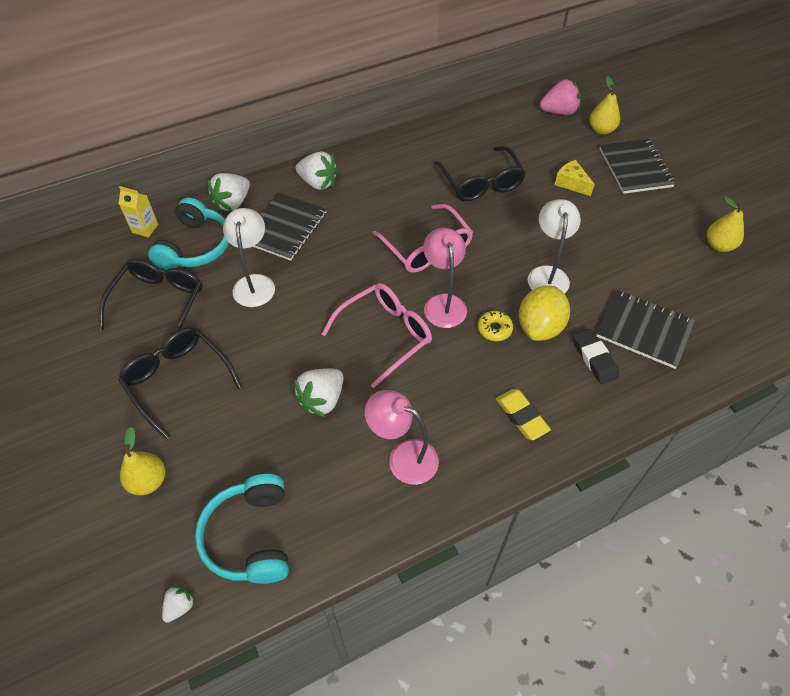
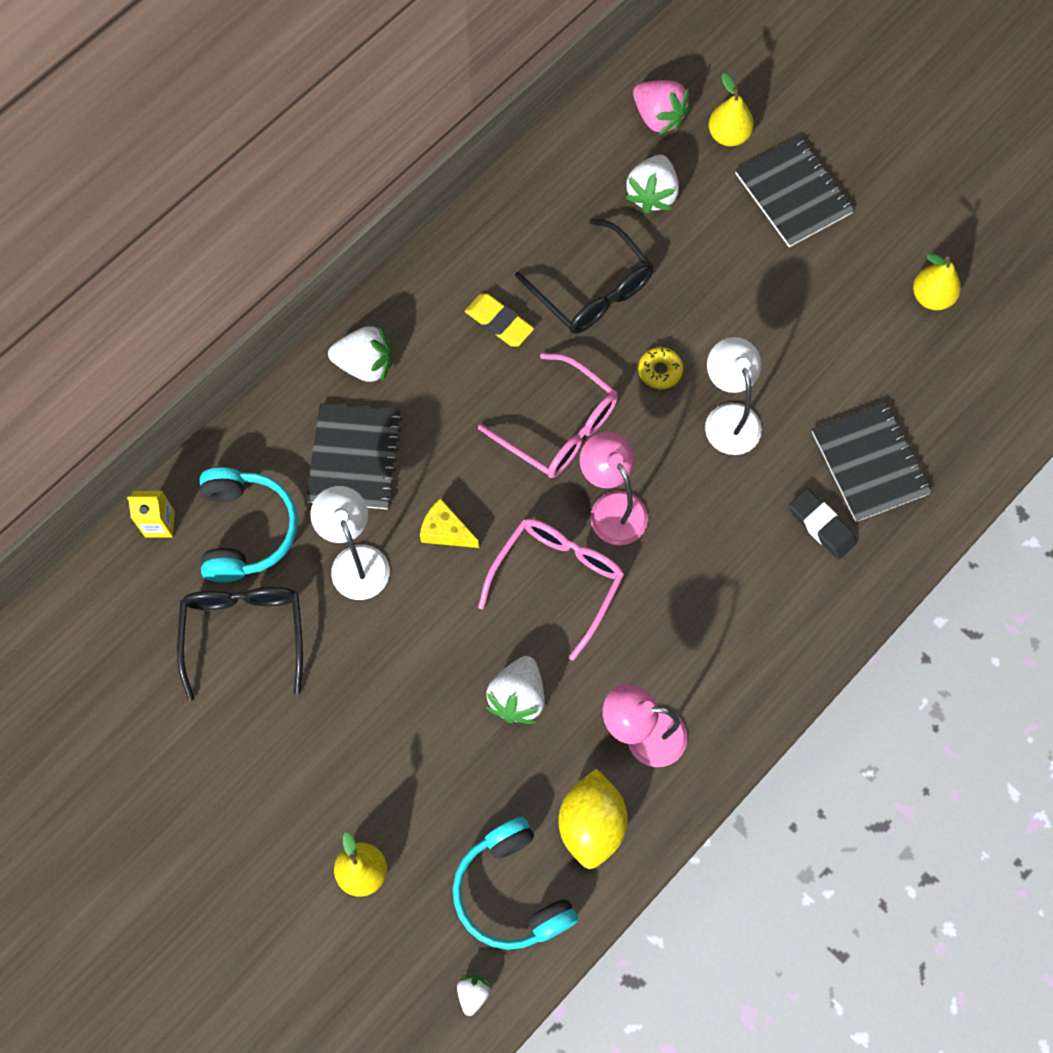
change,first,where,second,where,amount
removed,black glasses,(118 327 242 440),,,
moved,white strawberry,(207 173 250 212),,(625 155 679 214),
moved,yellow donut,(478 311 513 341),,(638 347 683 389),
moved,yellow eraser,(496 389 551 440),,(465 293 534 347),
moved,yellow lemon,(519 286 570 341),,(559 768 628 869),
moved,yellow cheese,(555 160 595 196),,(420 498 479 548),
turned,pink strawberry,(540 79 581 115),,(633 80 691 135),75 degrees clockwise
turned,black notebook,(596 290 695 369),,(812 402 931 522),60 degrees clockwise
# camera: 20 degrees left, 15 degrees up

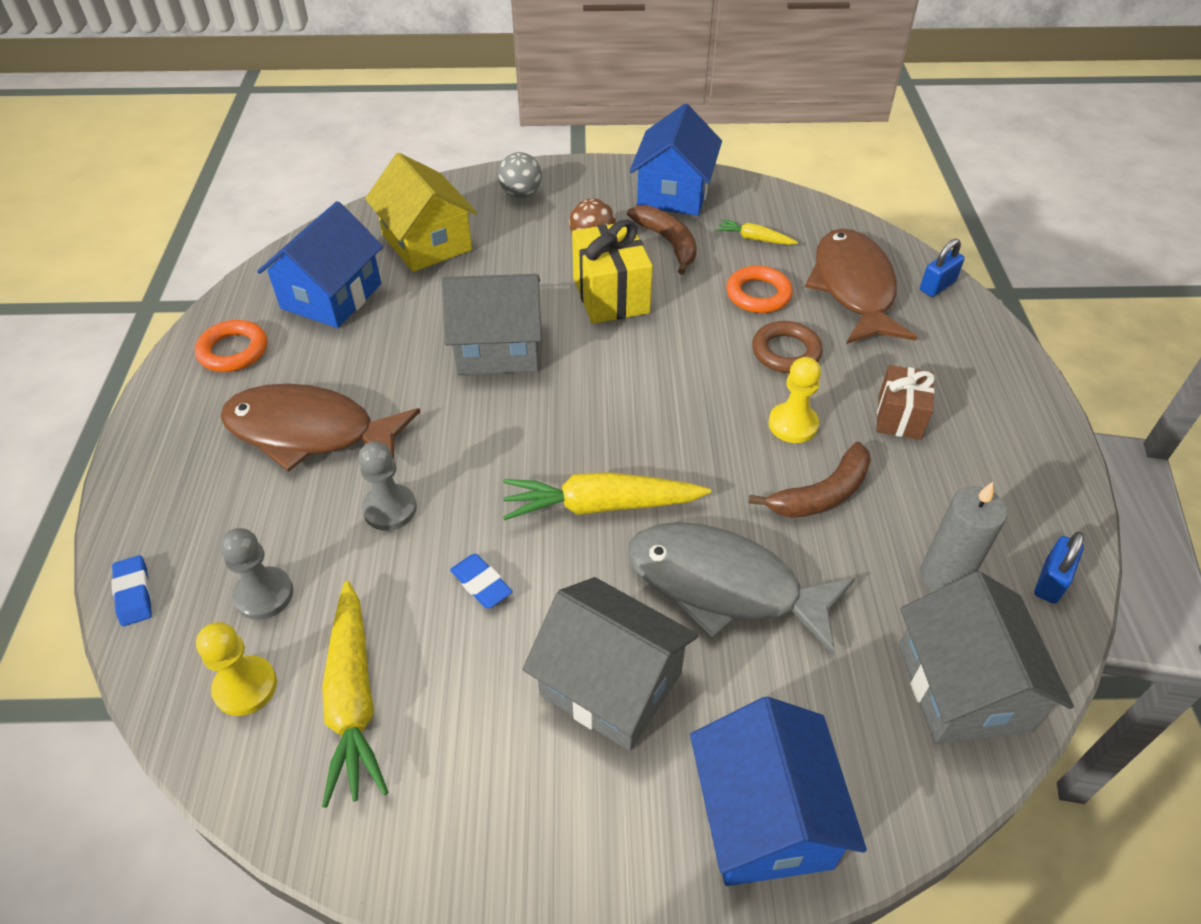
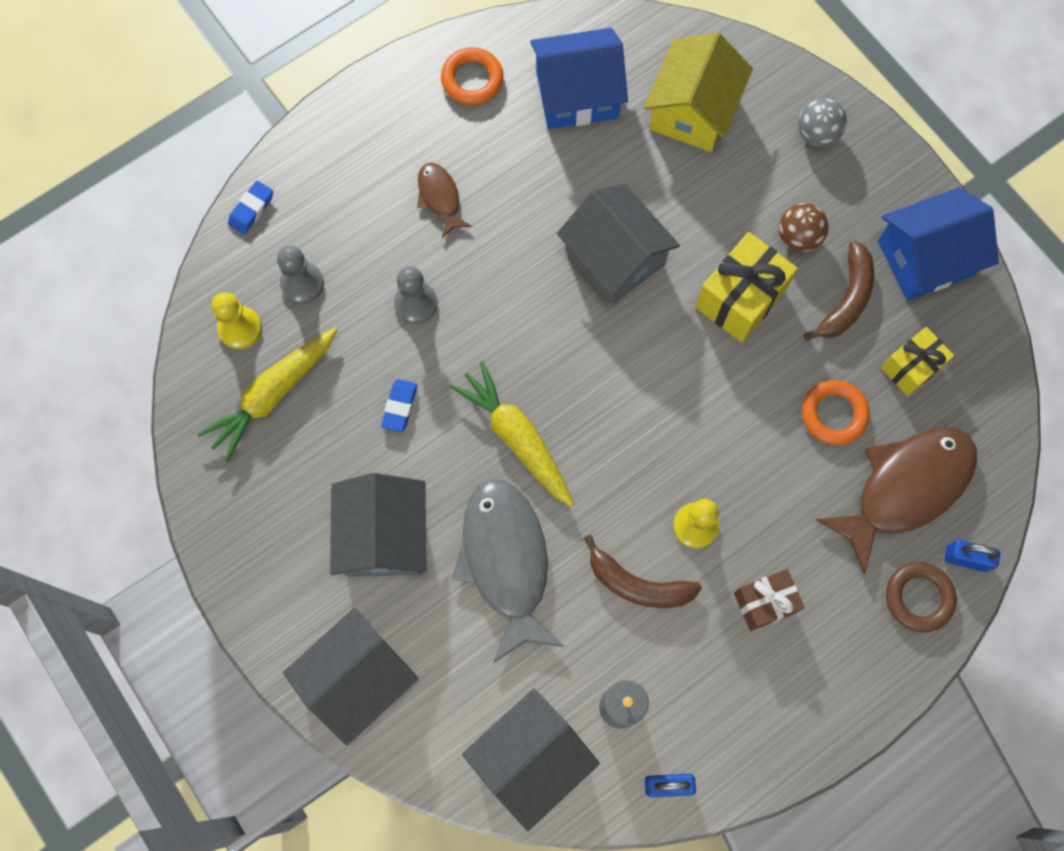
change,first,where,second,where,amount
moved,brown ring,(752 321 823 373),,(886 562 957 633),
replaced,yellow carrot,(716 219 798 245),yellow gift,(881 327 954 396),
recoloured,blue house,(690 697 867 886),grey house,(283 607 419 746),
resized,brown fish,(220 384 420 472),,(417 163 472 238),x0.49
# camera: 55 degrees right, 25 degrees up

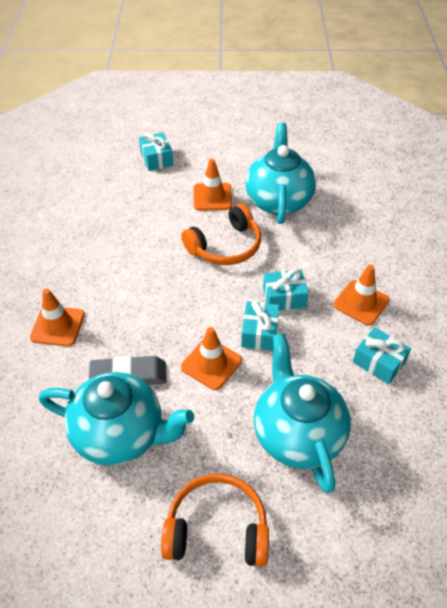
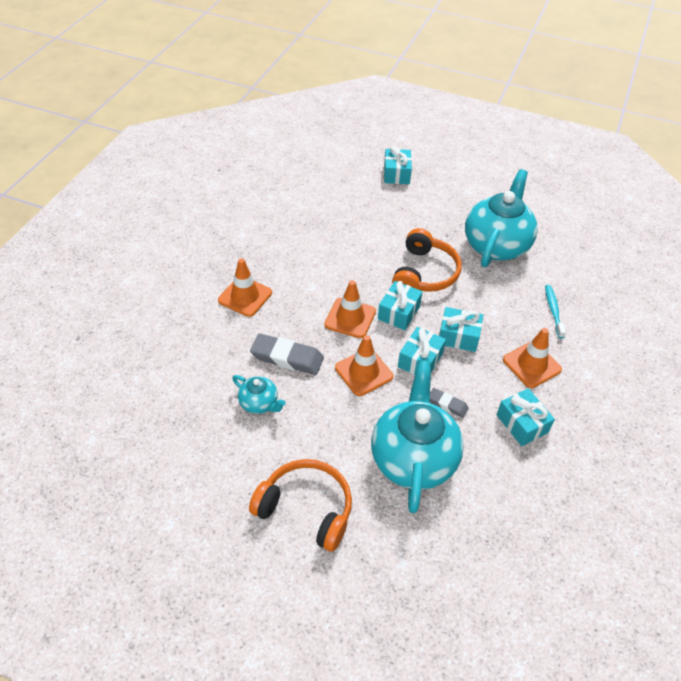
change,first,where,second,where,amount
added,,,turquoise gift,(378 281 423 330),
added,,,grey eraser,(430 388 469 418),
added,,,turquoise toothbrush,(545 285 566 339),
moved,orange traffic cone,(193 159 232 211),,(324 280 376 338),
turned,orange headphones,(181 203 261 265),,(392 228 462 292),60 degrees counterclockwise
resized,turquoise teapot,(39 372 194 466),,(232 375 286 414),x0.46
# camera: 20 degrees right, 0 degrees up

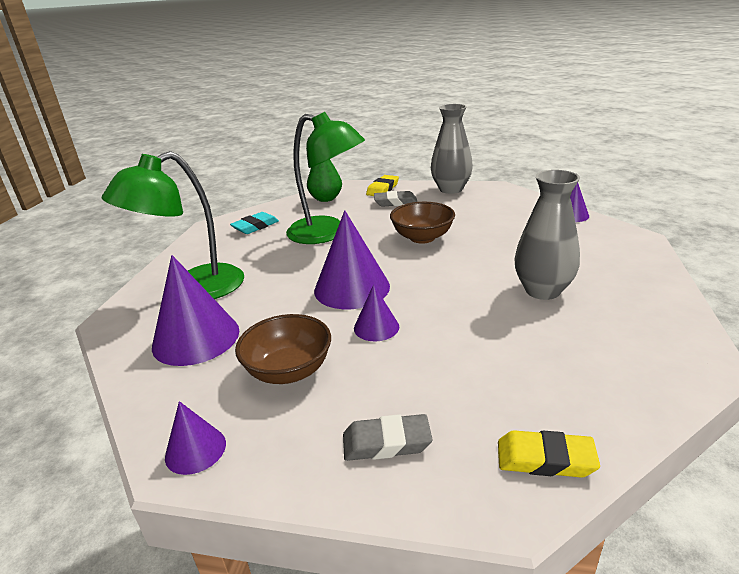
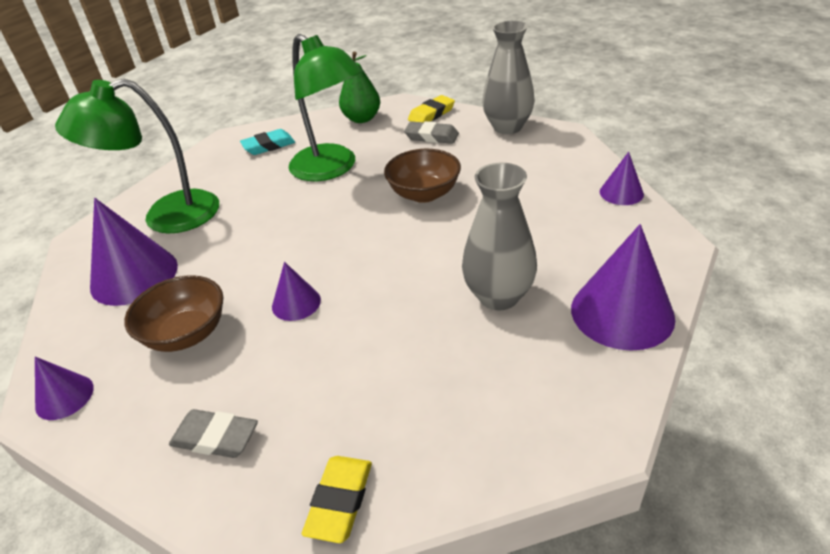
change,first,where,second,where,amount
moved,purple cone,(314 210 390 309),,(571 224 675 351),
turned,yellow eraser,(498 430 600 478),,(302 456 372 543),75 degrees clockwise
# camera: 20 degrees right, 10 degrees up

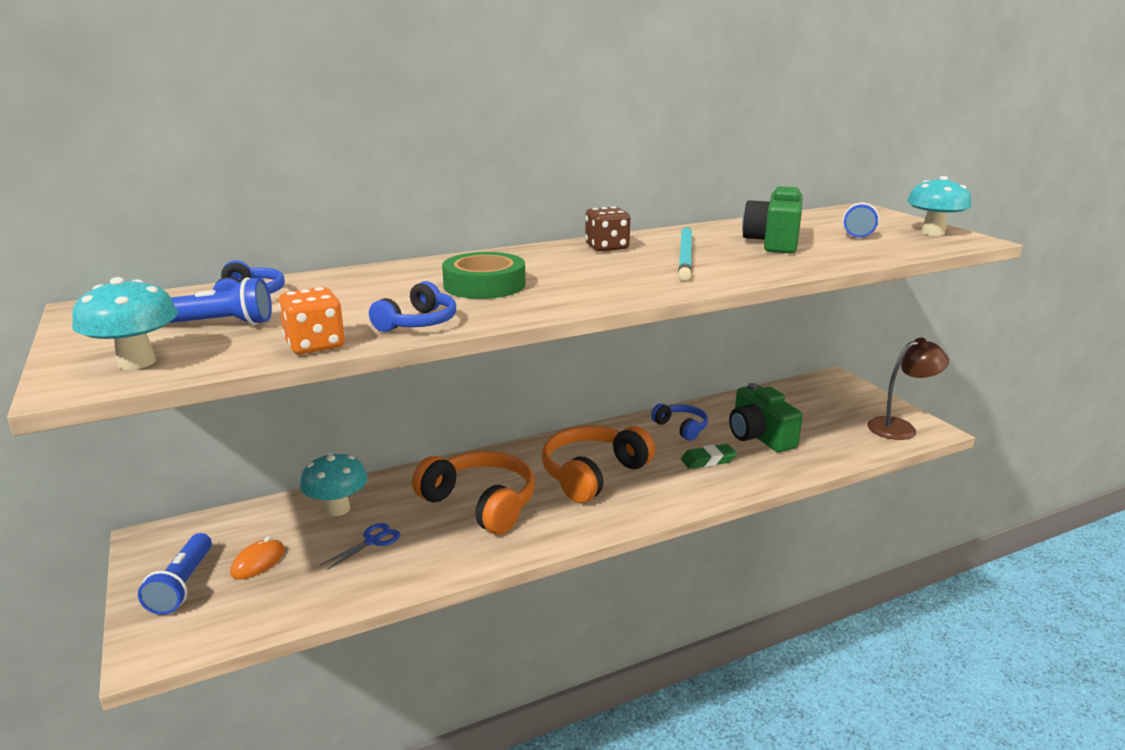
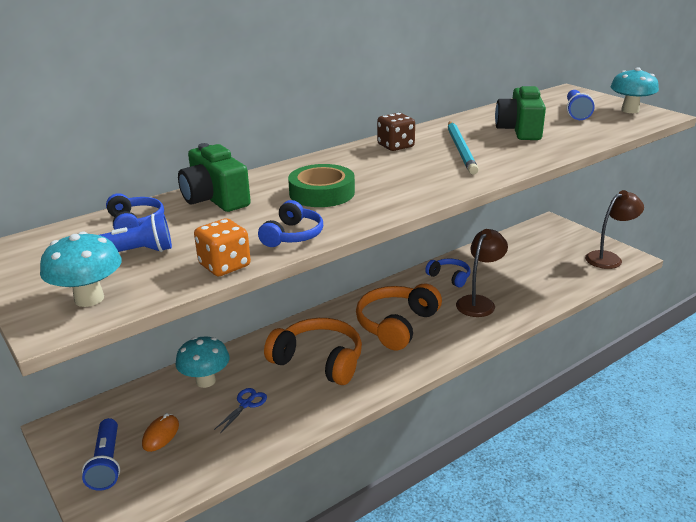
change,first,where,second,where,amount
moved,green camera,(729 383 803 452),,(178 143 251 212),
replaced,green eraser,(681 444 737 469),brown lamp,(456 229 508 317),
# camera: 10 degrees left, 5 degrees up

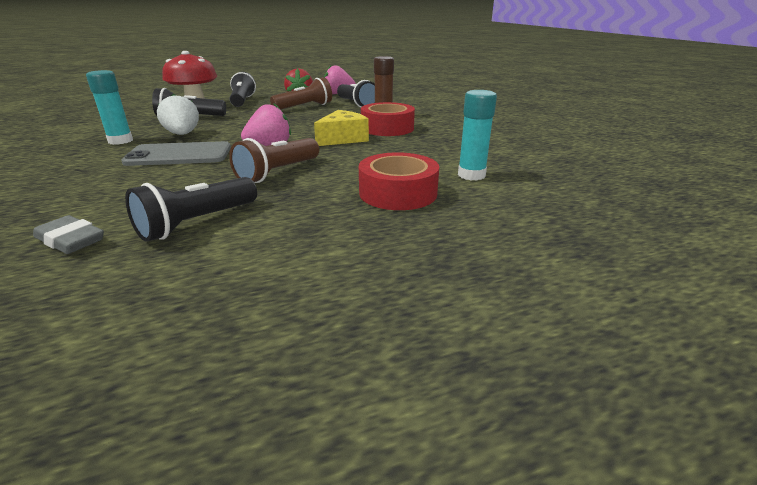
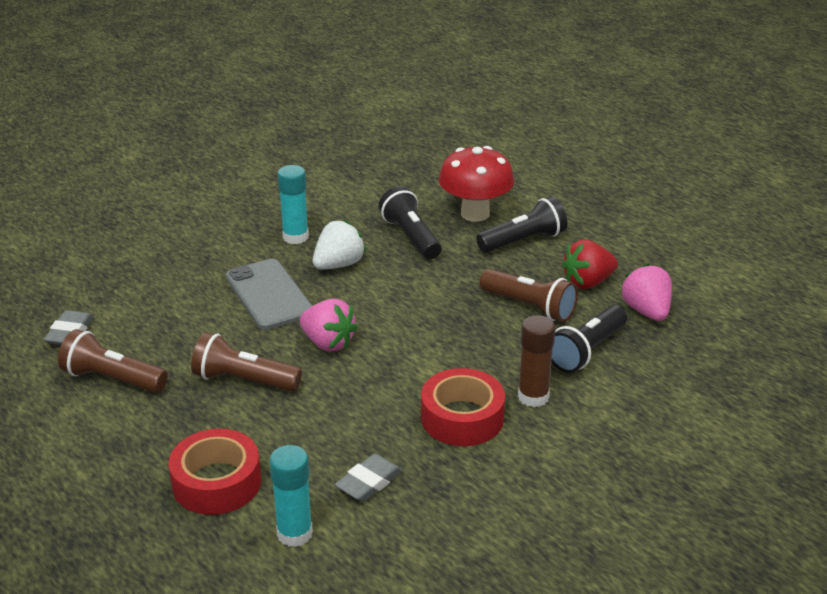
change,first,where,second,where,amount
removed,yellow cheese,(314 110 369 146),,,
added,,,grey eraser,(335 454 403 502),
recoloured,black flashlight,(125 177 257 242),brown flashlight,(58 329 168 393),
# camera: 70 degrees right, 5 degrees up

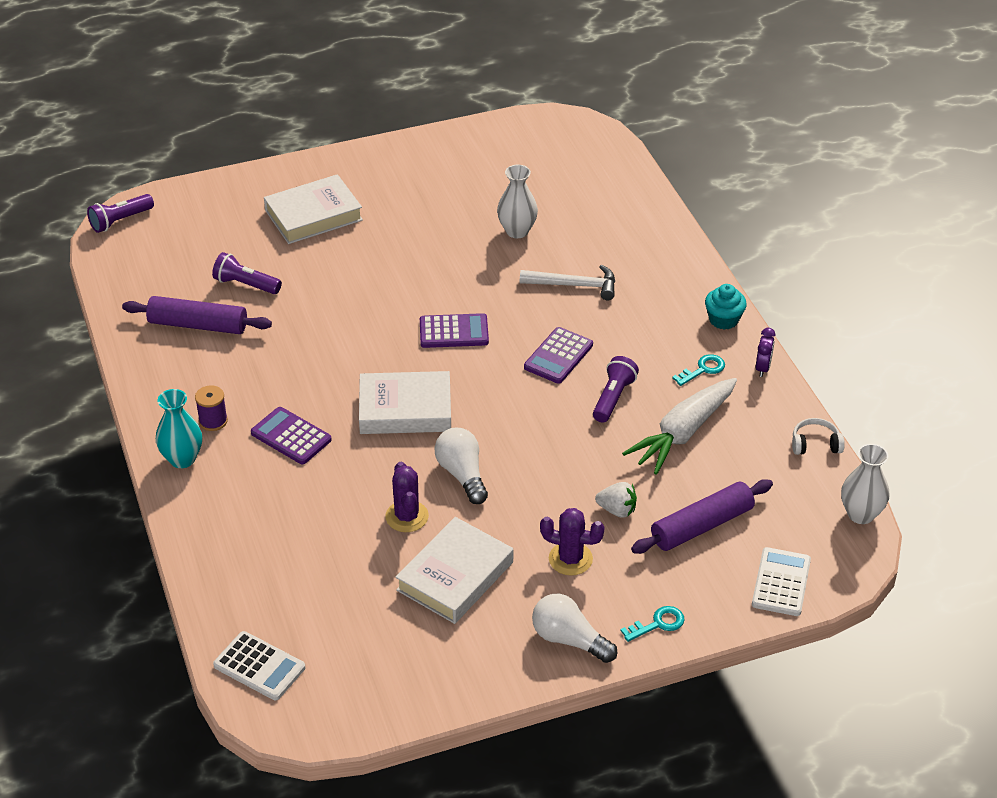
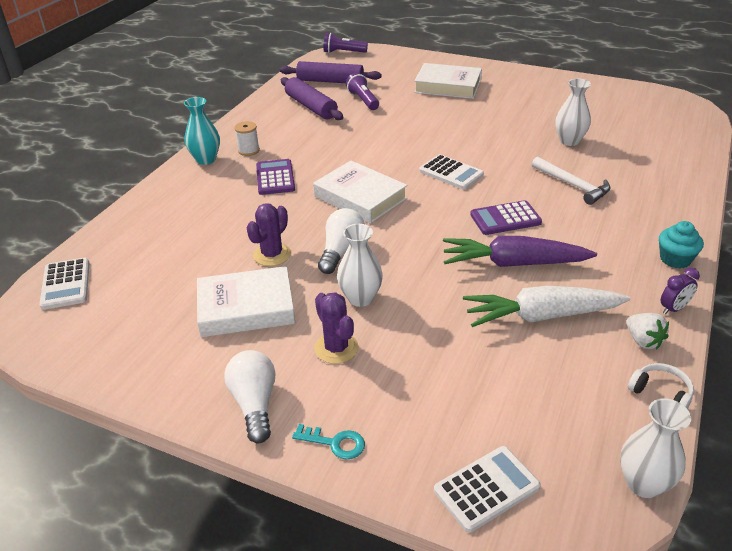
change,first,where,second,where,amount
removed,turquoise key,(672 354 725 386),,,
added,,,white vase,(337 224 383 307),
moved,white strawberry,(595 482 637 517),,(626 313 669 349),
moved,purple rolling pin,(631 479 773 554),,(280 61 381 83),
replaced,purple flashlight,(593 356 639 422),purple carrot,(443 236 597 267),
recoloured,purple spool,(195 385 228 431),white spool,(234 121 260 156),
recoloured,purple calculator,(420 313 489 348),white calculator,(419 154 484 190),
# camera: 45 degrees right, 5 degrees down

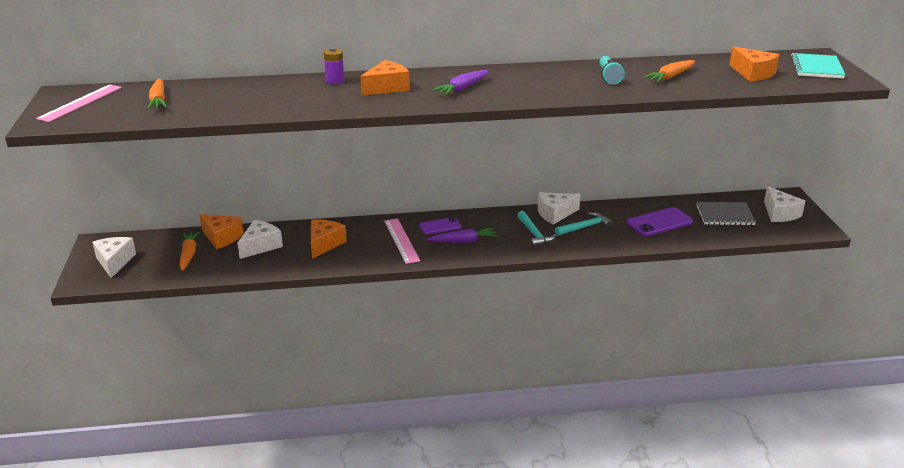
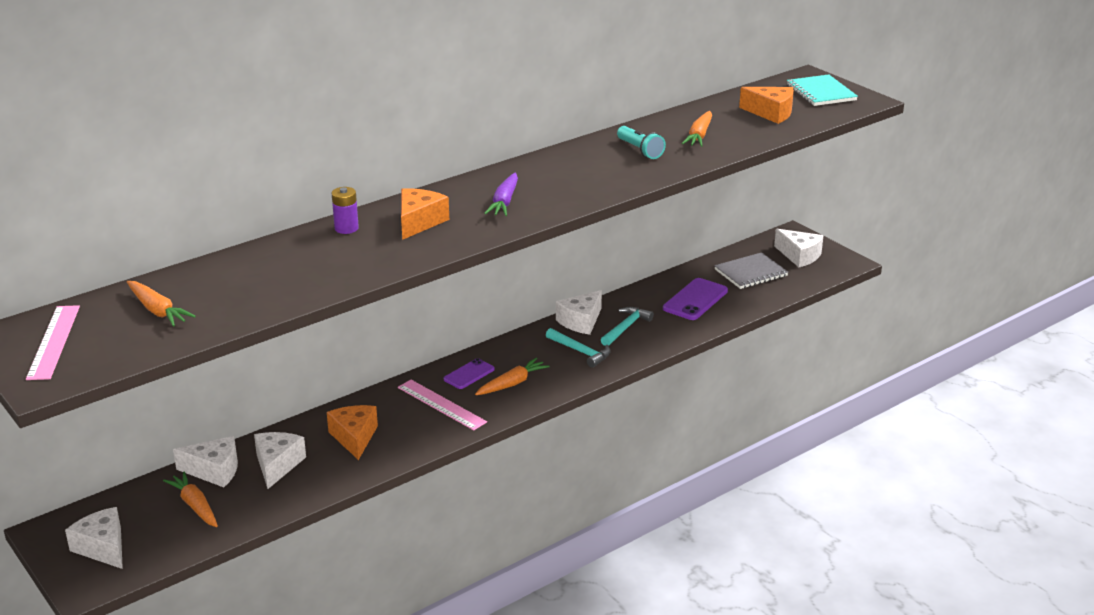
change,first,where,second,where,amount
recoloured,orange cheese,(199 214 244 250),white cheese,(173 436 238 487),
recoloured,purple carrot,(427 228 498 243),orange carrot,(475 358 550 395),
# camera: 30 degrees left, 0 degrees up

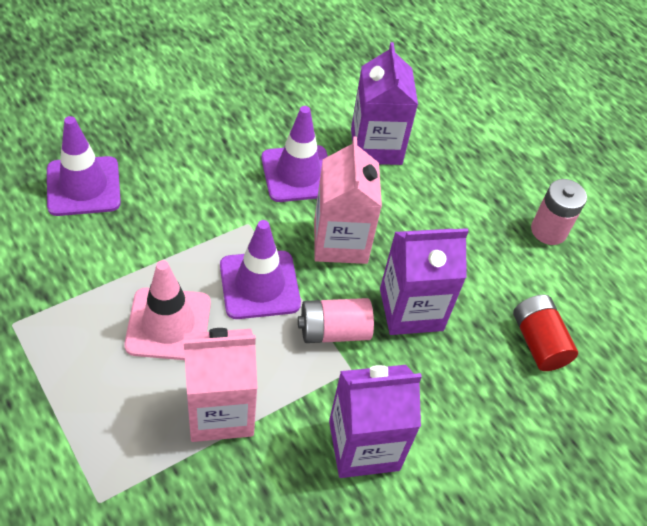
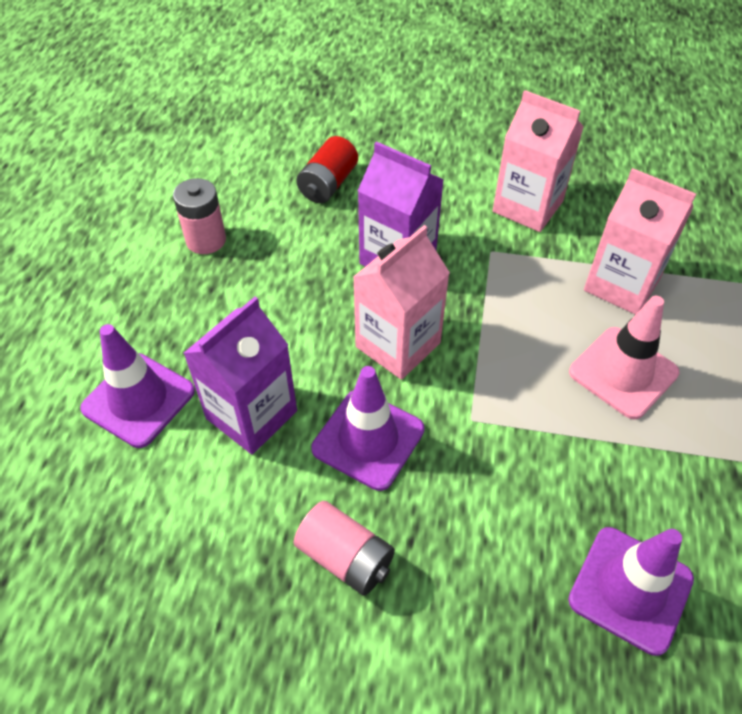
change,first,where,second,where,amount
moved,purple traffic cone,(220 220 301 319),,(80 324 195 448),
moved,pink battery,(298 298 374 343),,(294 501 395 596),
recoloured,purple carton,(329 365 422 478),pink carton,(493 90 584 232),
# camera: 130 degrees left, 0 degrees up

